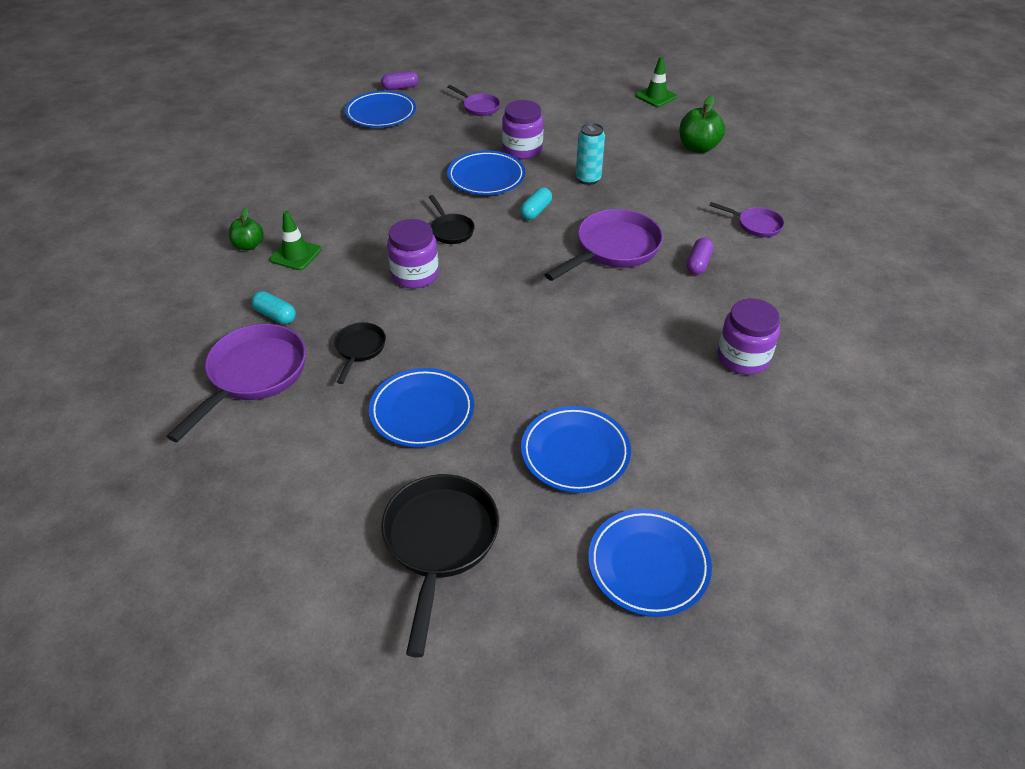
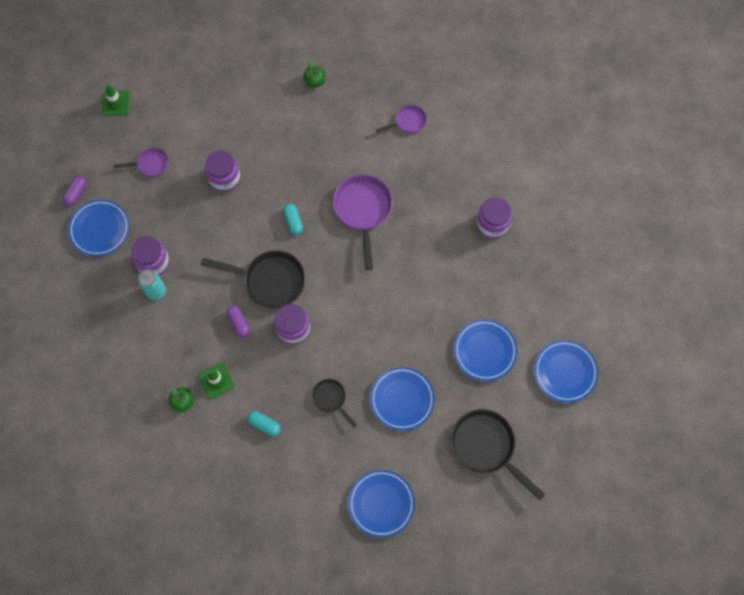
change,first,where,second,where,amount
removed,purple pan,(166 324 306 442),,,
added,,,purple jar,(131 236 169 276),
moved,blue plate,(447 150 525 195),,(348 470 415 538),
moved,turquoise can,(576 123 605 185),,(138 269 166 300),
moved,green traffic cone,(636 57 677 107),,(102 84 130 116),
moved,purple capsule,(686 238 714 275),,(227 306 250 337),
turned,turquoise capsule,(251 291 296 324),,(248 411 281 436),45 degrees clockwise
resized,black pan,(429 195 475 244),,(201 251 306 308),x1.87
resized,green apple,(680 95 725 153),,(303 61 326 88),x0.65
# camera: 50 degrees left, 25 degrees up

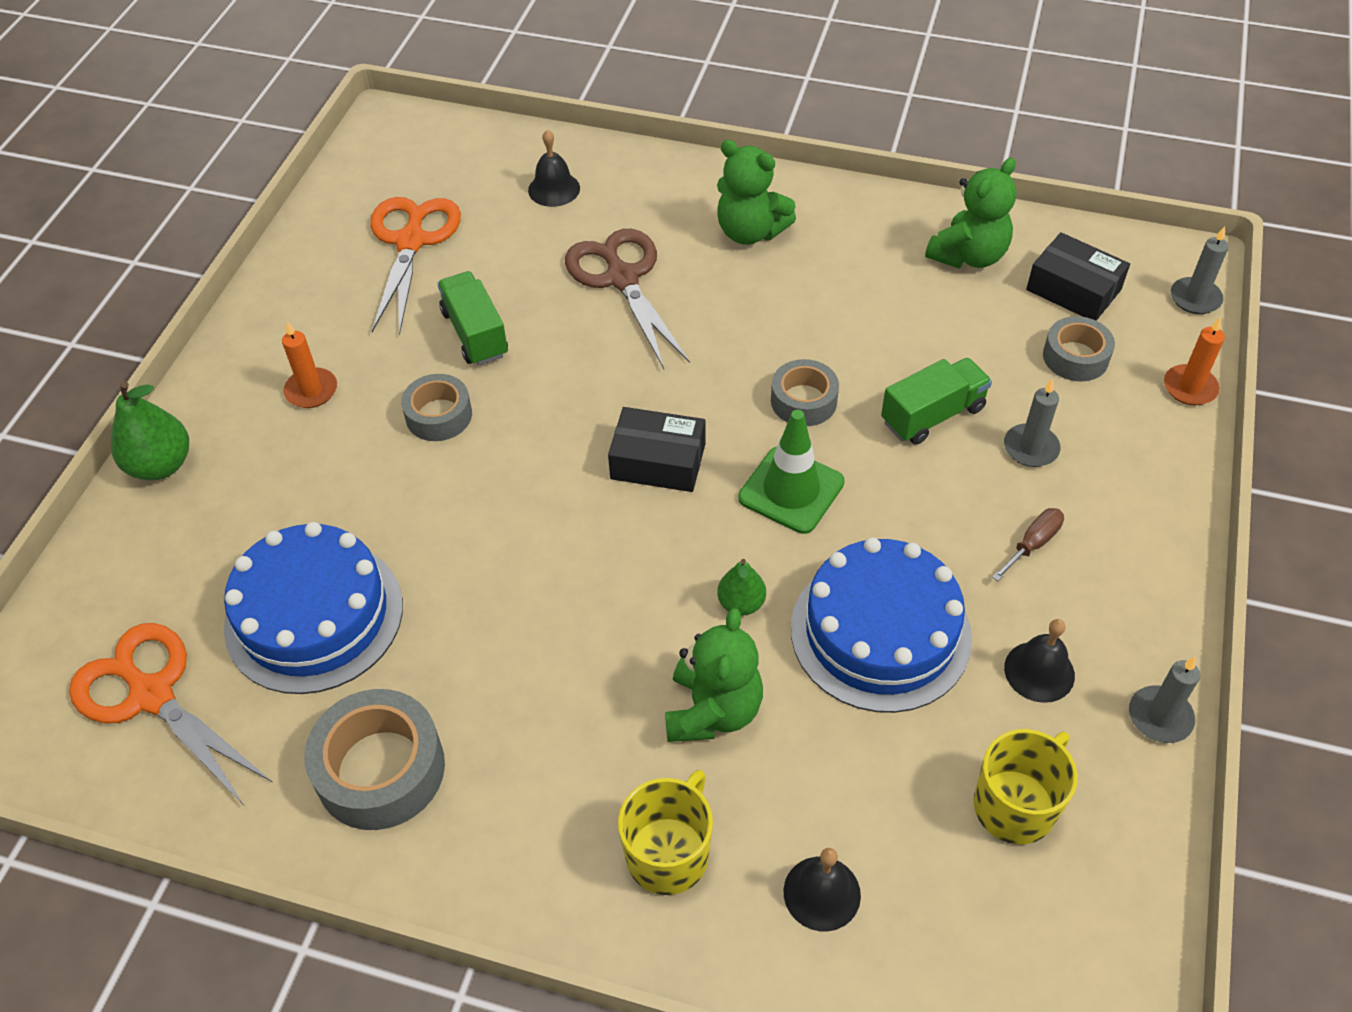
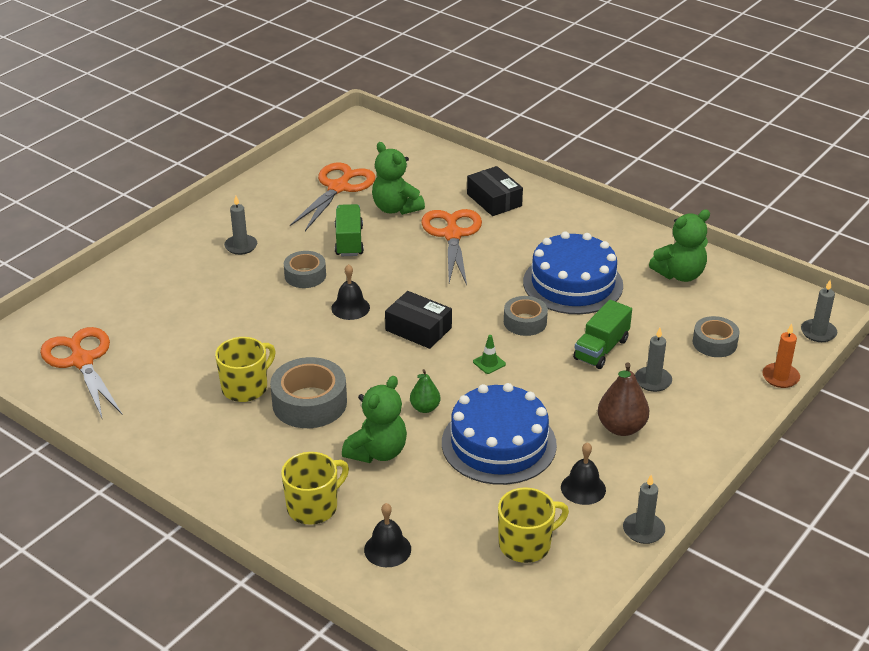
change,first,where,second,where,amount
removed,green pear,(111 381 189 480),,,
added,,,yellow mug,(215 337 276 402),
moved,blue cake,(224 522 403 694),,(523 231 623 314),
moved,grey tape,(304 689 445 830),,(270 357 347 428),
moved,black bell,(528 130 580 207),,(331 264 370 320),
moved,green teddy bear,(717 140 796 245),,(372 142 425 215),
moved,black box,(1026 232 1130 321),,(467 166 523 216),
replaced,brown screwdriver,(992 508 1064 581),brown pear,(598 362 649 436),
recoloured,orange candle,(282 321 337 408),grey candle,(224 196 257 255),
recoloured,brown scissors,(565 229 690 369),orange scissors,(421 209 482 285),
turned,green truck,(881 358 992 445),,(573 300 632 369),135 degrees clockwise
resized,green traffic cone,(738 410 845 534),,(473 335 506 374),x0.47
# camera: 20 degrees right, 15 degrees down

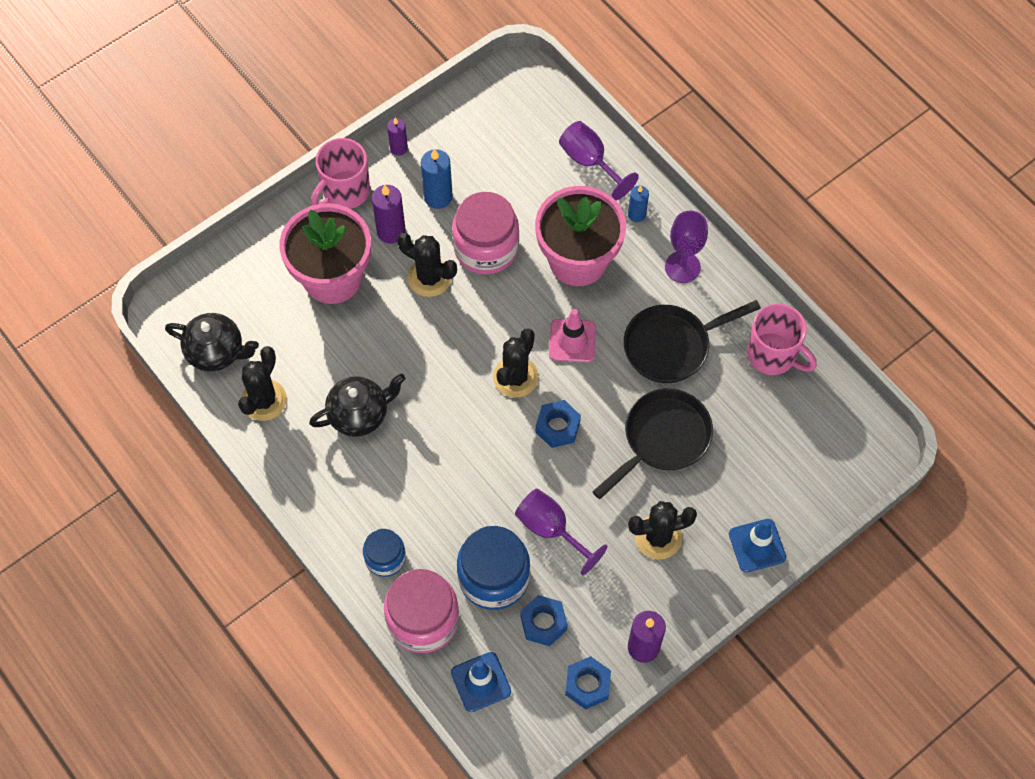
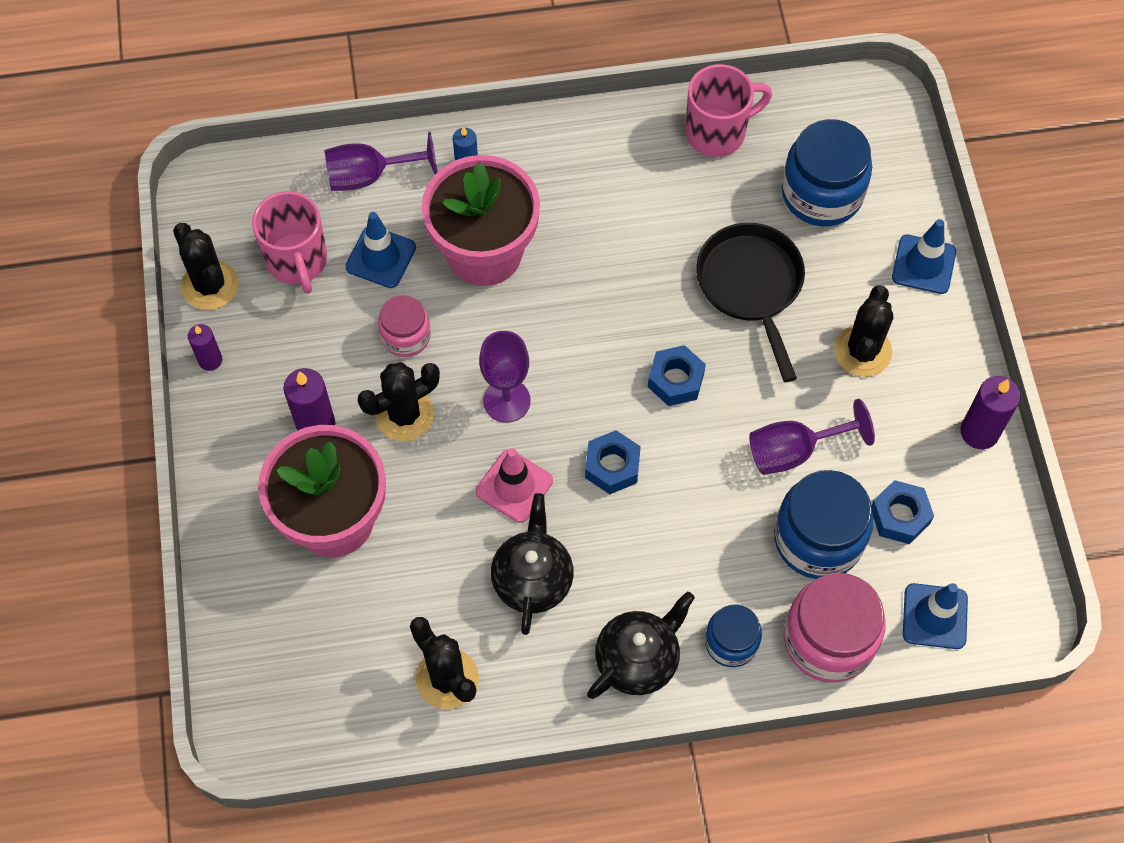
change,first,where,second,where,amount
removed,blue candle,(421 149 453 209),,,
removed,black pan,(624 300 761 383),,,
added,,,blue traffic cone,(345 212 416 288),
added,,,blue jar,(782 119 872 226),
moved,black teapot,(165 313 259 372),,(587 592 695 699),
moved,pink mug,(311 138 370 209),,(252 191 327 294),
moved,black cactus,(493 328 539 398),,(173 223 239 310),
moved,pink traffic cone,(549 309 596 363),,(476 448 553 523),
moved,blue nut,(565 656 611 710),,(585 430 641 494),
moved,purple goblet,(665 211 708 283),,(479 331 531 423),
resized,pink jar,(452 192 519 274),,(378 295 431 357),x0.58
# camera: 60 degrees left, 0 degrees up

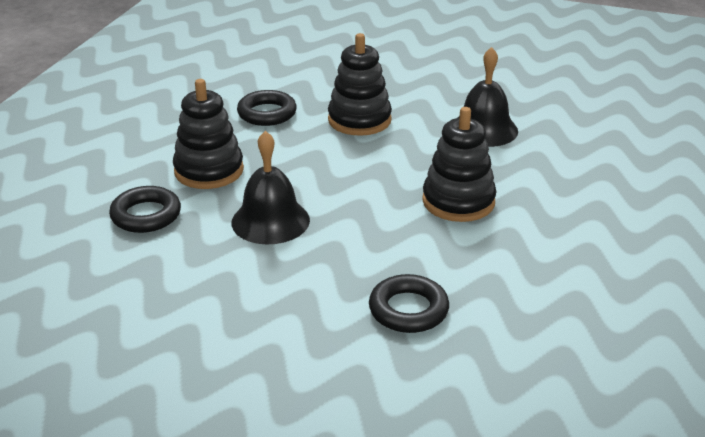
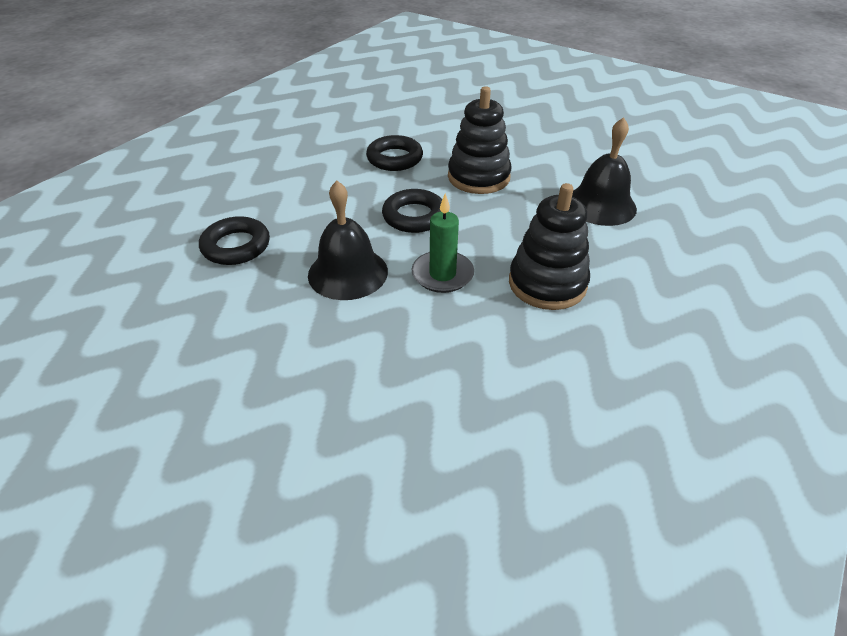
change,first,where,second,where,amount
removed,black stacking toy,(173 79 244 189),,,
added,,,green candle,(411 193 474 293),
moved,black ring,(369 274 449 333),,(382 189 442 233),
# camera: 15 degrees right, 10 degrees up

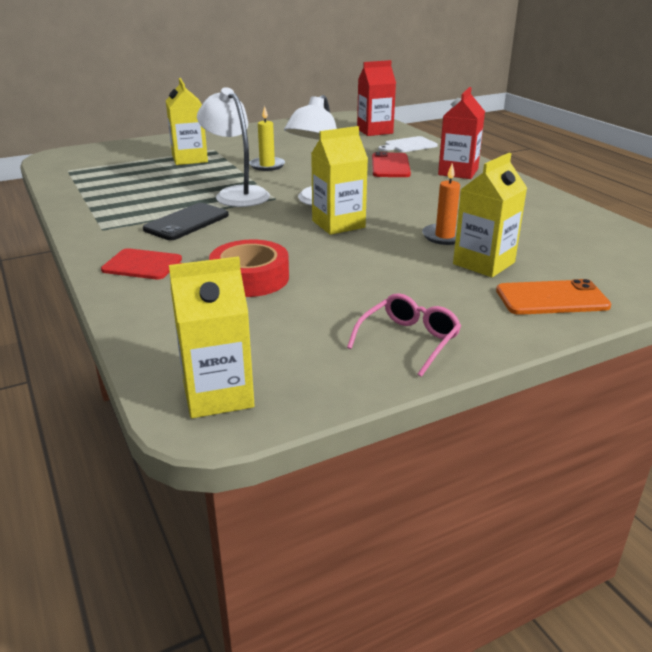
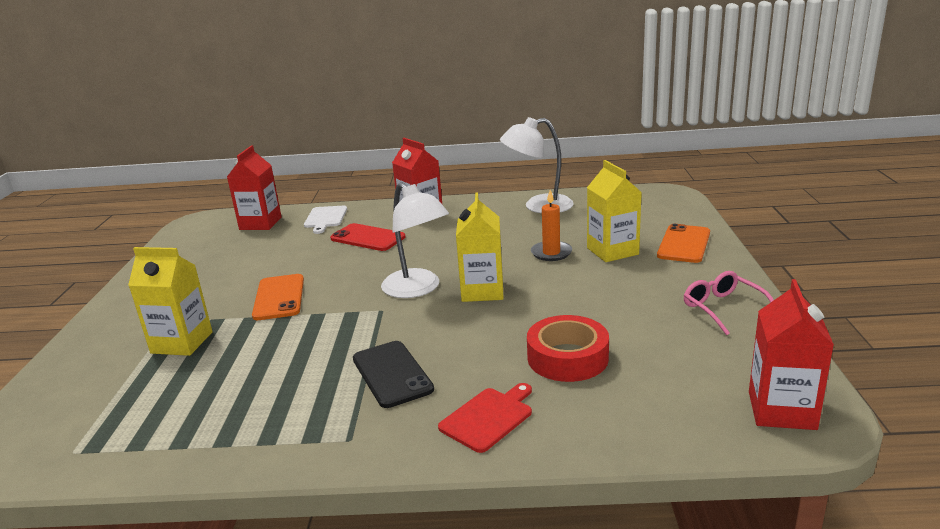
change,first,where,second,where,amount
moved,white lamp,(197 87 270 207),,(500 117 574 213),
replaced,yellow candle,(249 106 285 171),orange phone,(252 274 304 320),
recoloured,yellow carton,(169 256 255 418),red carton,(749 279 834 430),
# camera: 60 degrees left, 5 degrees down

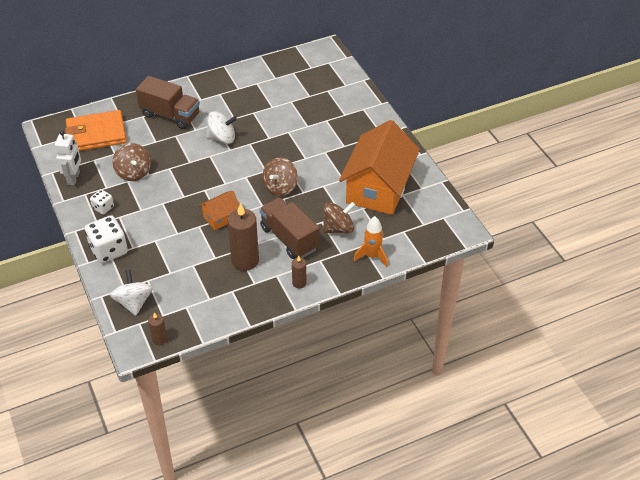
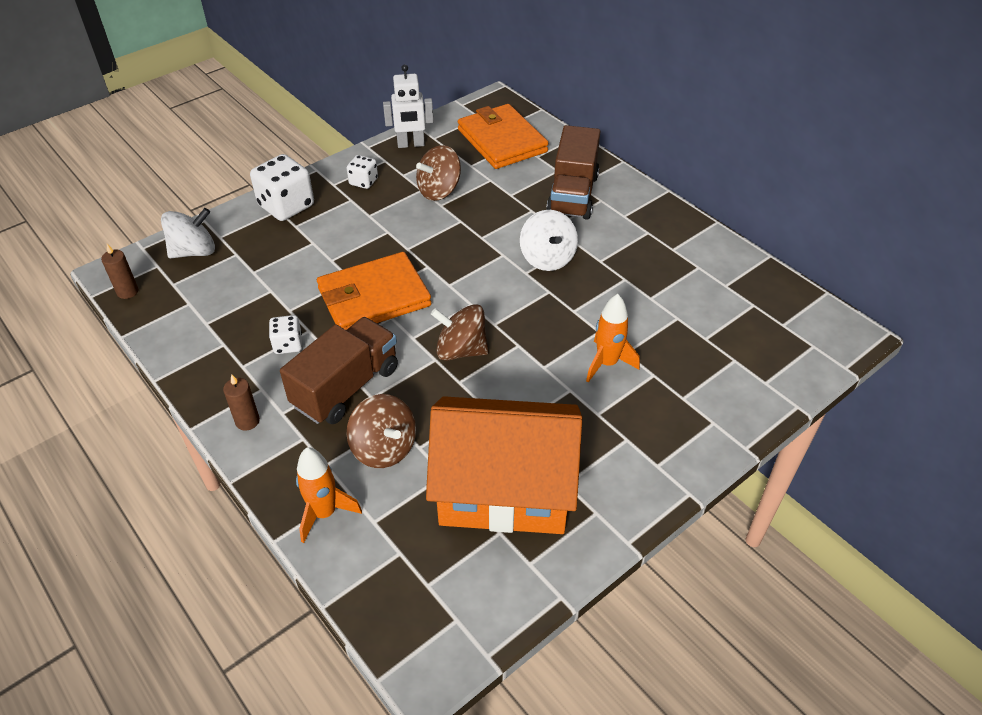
change,first,where,second,where,amount
added,,,orange rocket,(586 294 640 383),
replaced,orange house,(199 191 240 230),orange wallet,(317 252 432 330),
replaced,brown candle,(227 203 259 271),white dice,(269 315 302 354),
# camera: 75 degrees right, 0 degrees up

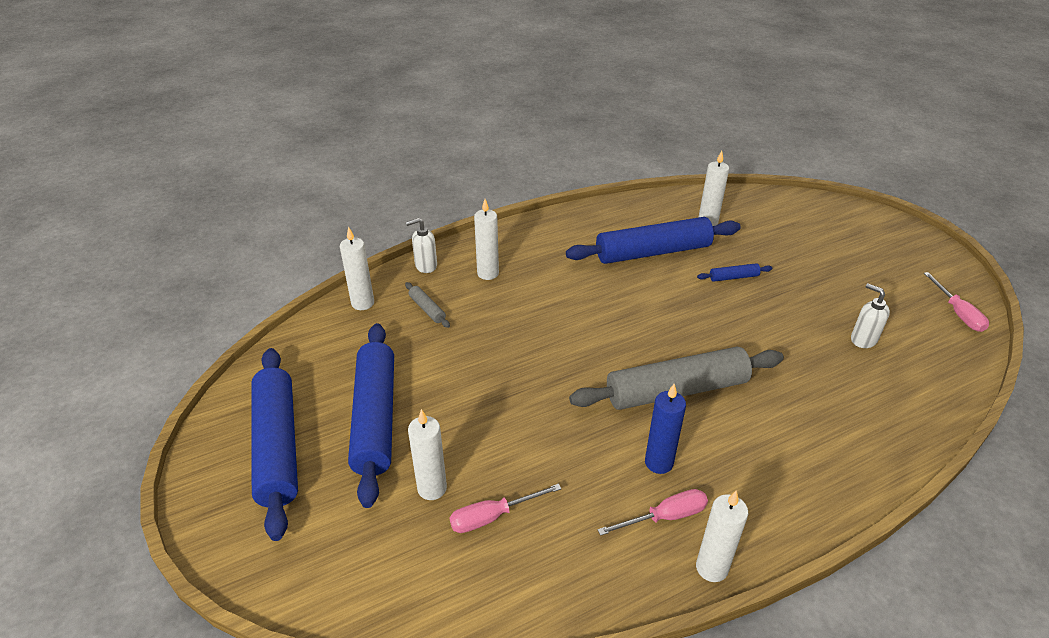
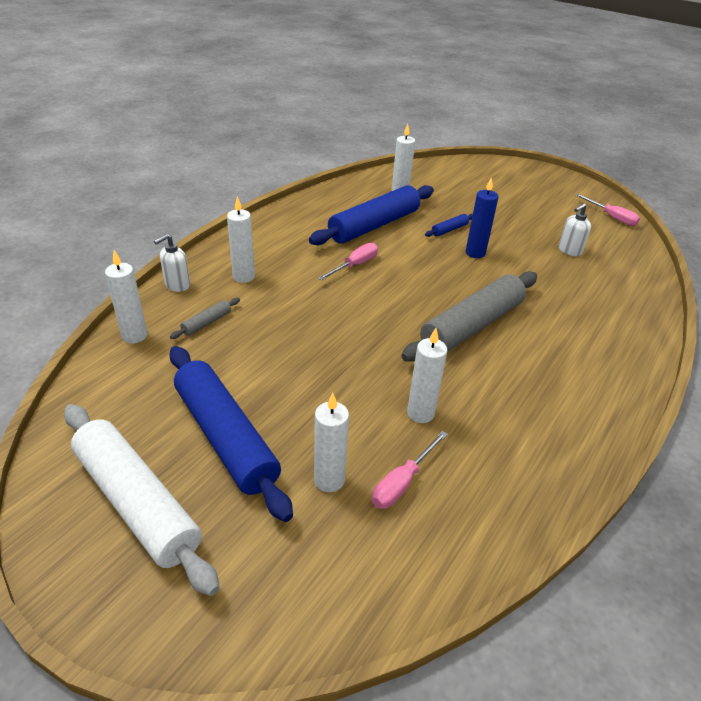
change,first,where,second,where,amount
moved,pink screwdriver,(598 489 708 536),,(318 243 378 281),
moved,blue candle,(645 384 686 474),,(466 177 498 258),
moved,white candle,(696 490 748 582),,(407 328 448 423),
recoloured,blue rolling pin,(251 348 298 541),white rolling pin,(64 404 220 596),
turned,grey rolling pin,(405 282 450 328),,(170 298 240 339),75 degrees counterclockwise
turned,white soap dispenser,(851 283 890 348),,(559 203 591 256),60 degrees counterclockwise
# camera: 30 degrees left, 0 degrees up

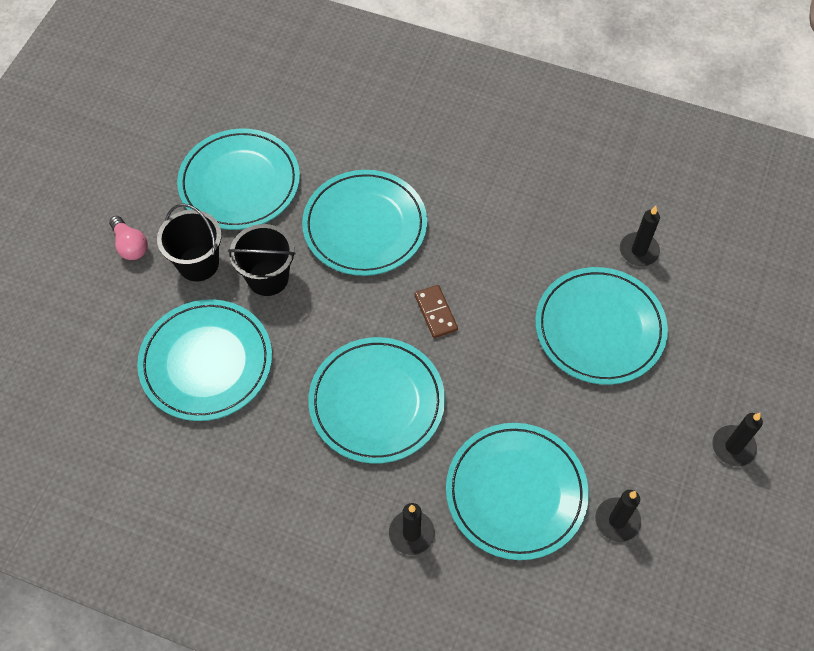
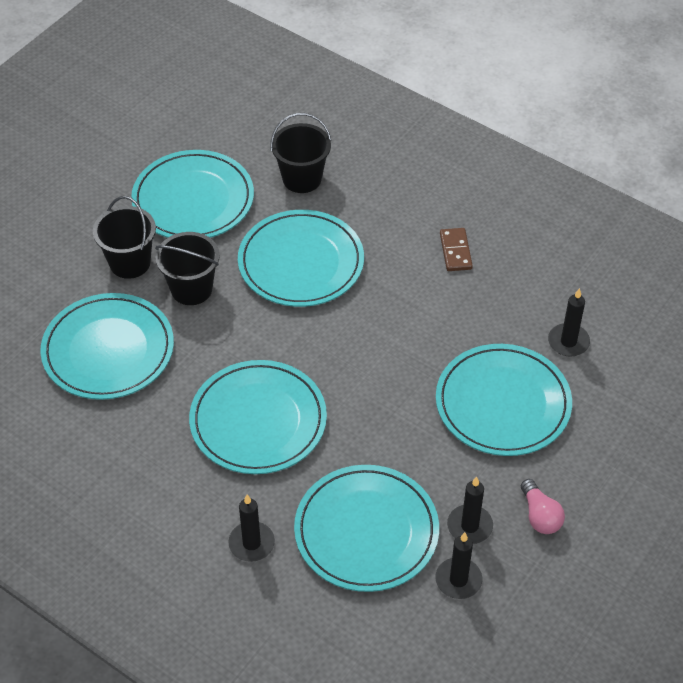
change,first,where,second,where,amount
added,,,black bucket,(270 113 332 193),
moved,pink light bulb,(109 216 148 260),,(521 479 565 534),
moved,brown domino,(415 285 458 338),,(440 228 473 271),
moved,black candle,(712 413 763 467),,(447 477 493 544),
# camera: 15 degrees right, 10 degrees down

